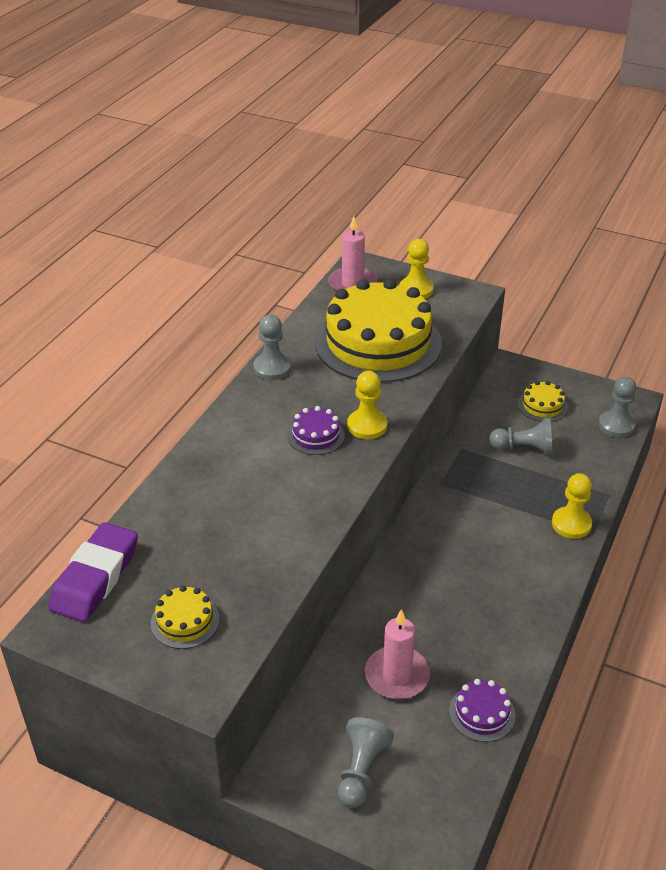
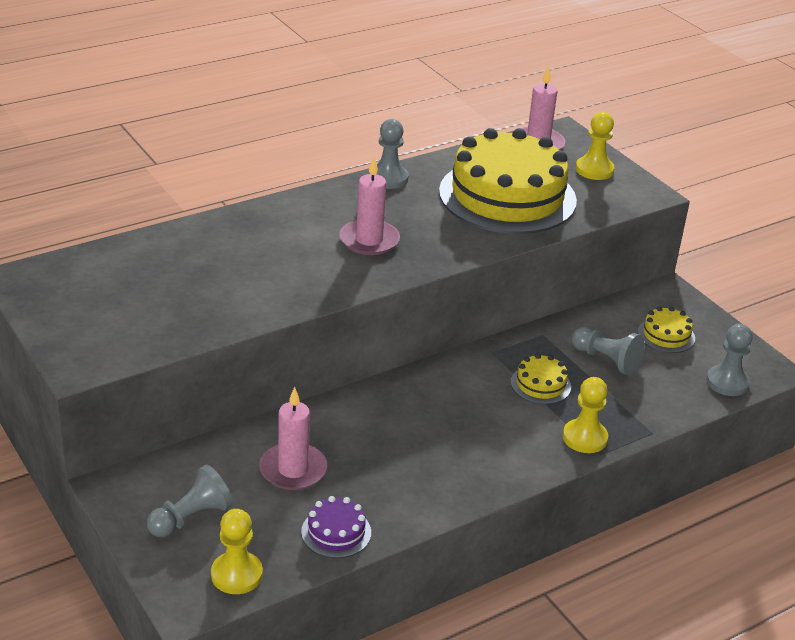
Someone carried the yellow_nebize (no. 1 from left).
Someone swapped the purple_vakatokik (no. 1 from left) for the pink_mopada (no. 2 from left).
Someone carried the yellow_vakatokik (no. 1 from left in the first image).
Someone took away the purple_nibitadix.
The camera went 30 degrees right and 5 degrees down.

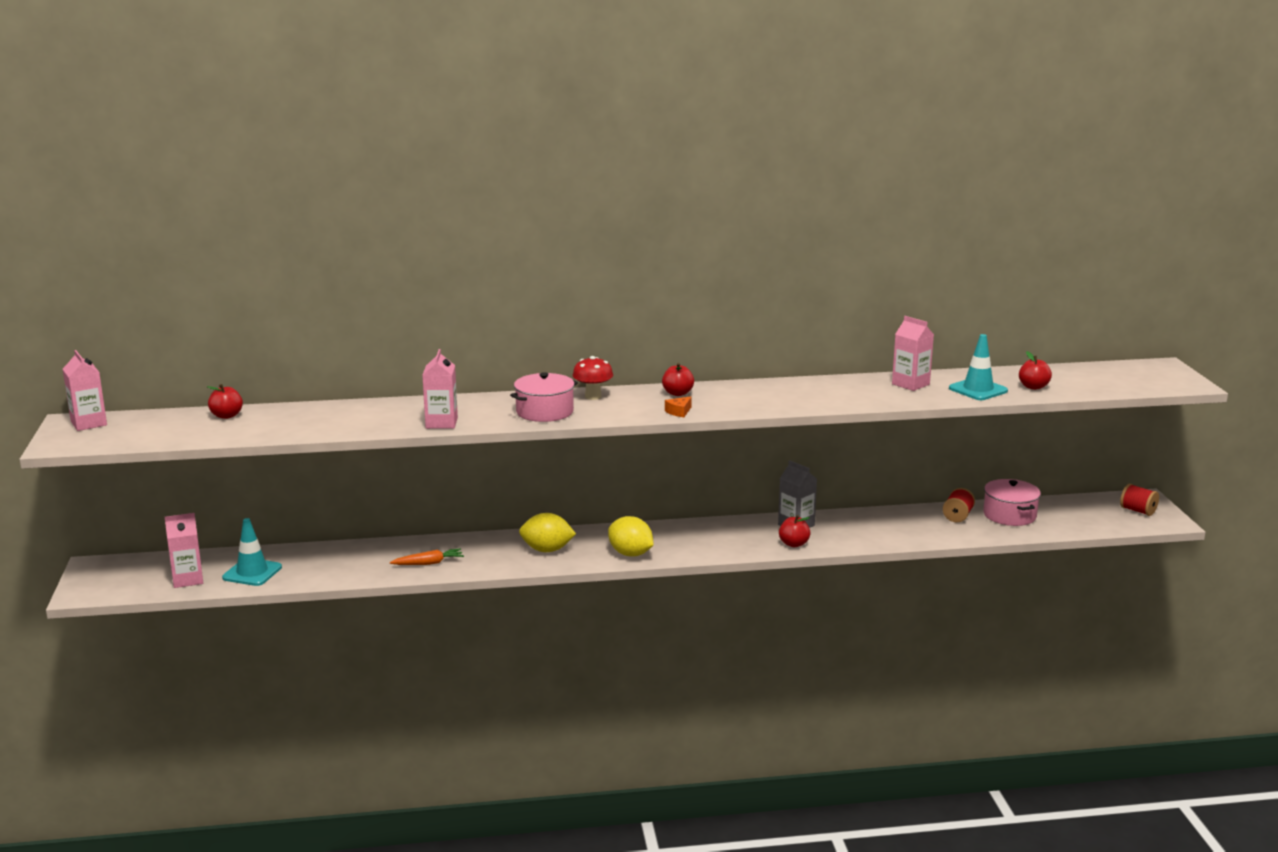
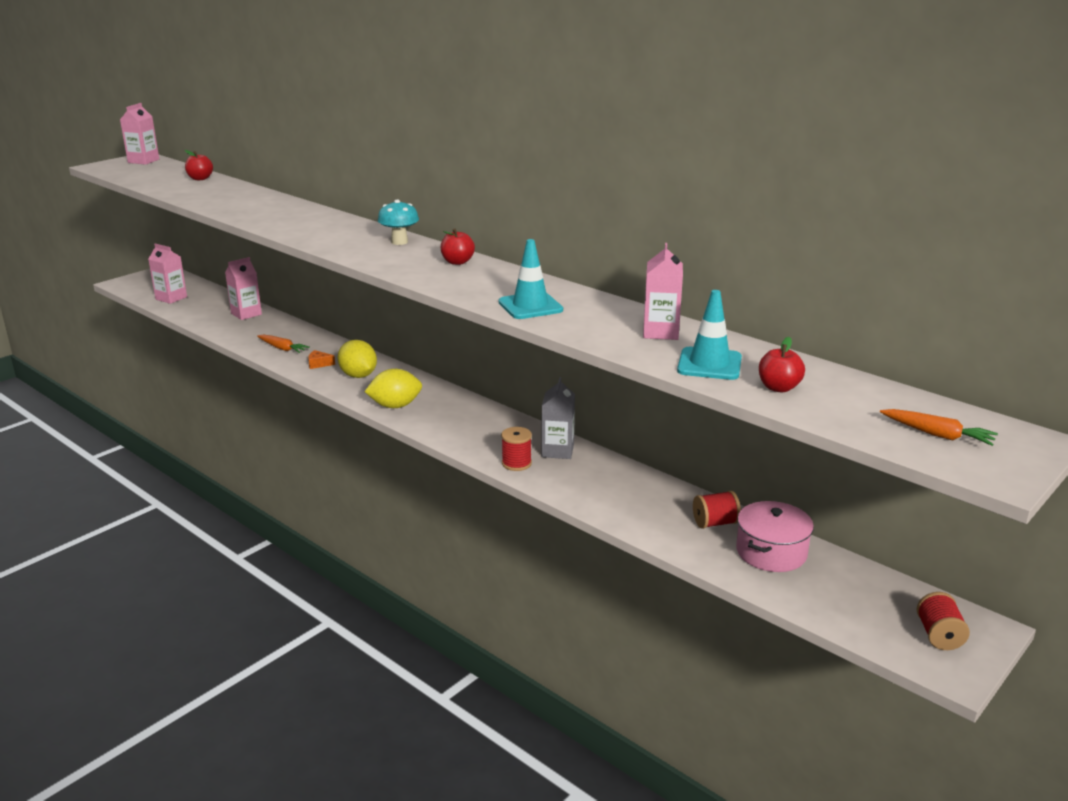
Someone carried the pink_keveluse (no. 3 from left).
Someone carried the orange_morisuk.
Someone rotated the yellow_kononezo (no. 2 from left) by 75 degrees clockwise.
Someone repainted the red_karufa, which became the turquoise_karufa.
Someone carried the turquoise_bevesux (no. 1 from left).
Someone swapped the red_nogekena (no. 3 from left) for the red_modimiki (no. 1 from left).
Someone put down the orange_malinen (no. 2 from left).
Someone took away the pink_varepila (no. 1 from left).
The camera went 50 degrees right and 5 degrees up.

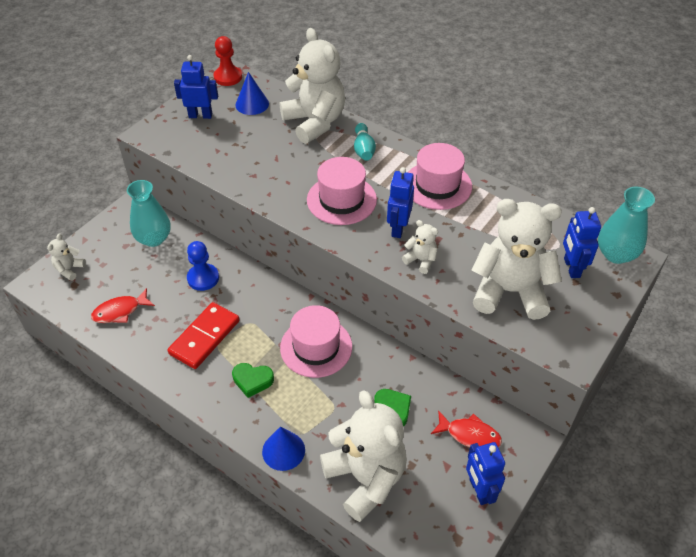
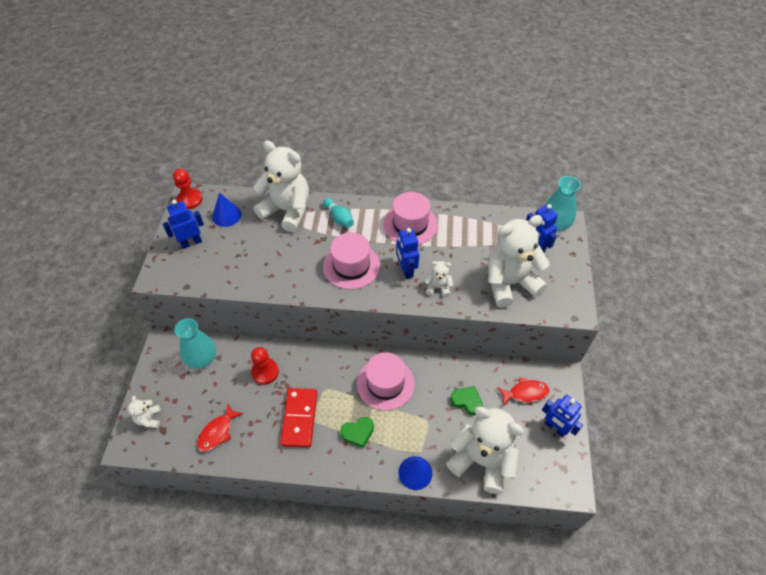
Someone repainted the blue_nebize, which became the red_nebize (no. 2 from left).
The camera went 30 degrees left and 5 degrees up.

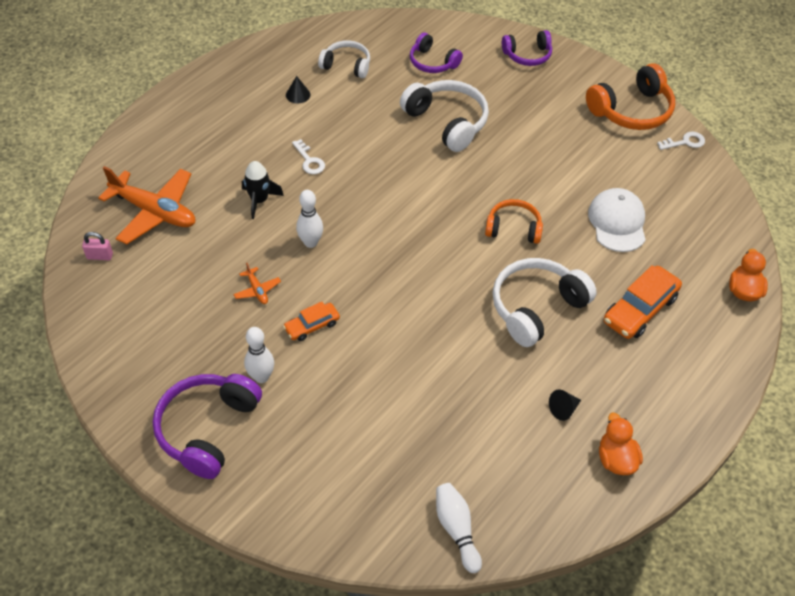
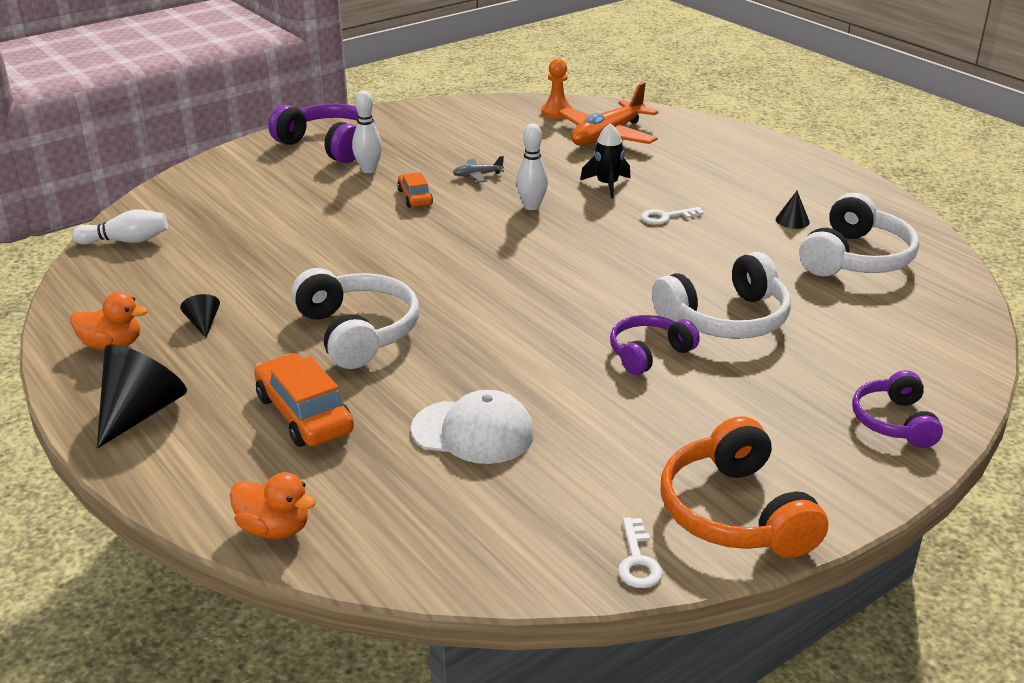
Someone put down the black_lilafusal (no. 1 from left).
Someone repainted the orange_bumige (no. 2 from left), which became the grey_bumige.
Someone swapped the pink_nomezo for the orange_nebize.
Someone carried the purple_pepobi (no. 2 from left).
Someone scaled the white_pepobi (no. 1 from left in the first image) by 1.60.
Someone took away the orange_pepobi (no. 1 from left).
The camera went 105 degrees right and 20 degrees down.

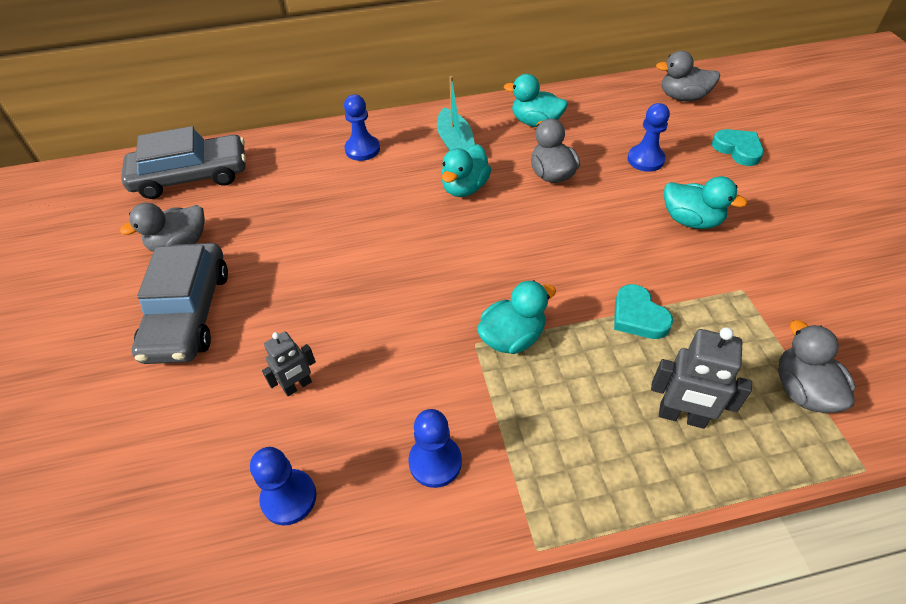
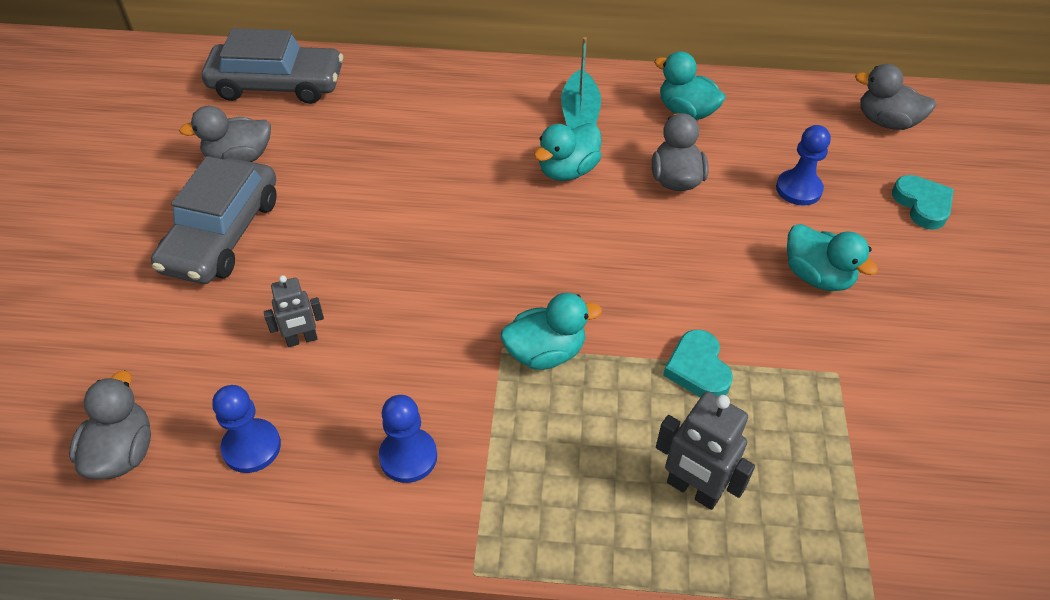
Someone carried the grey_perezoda (no. 4 from left in the first image).
Someone took away the blue_nebize (no. 2 from left).
The camera went 15 degrees right and 0 degrees up.

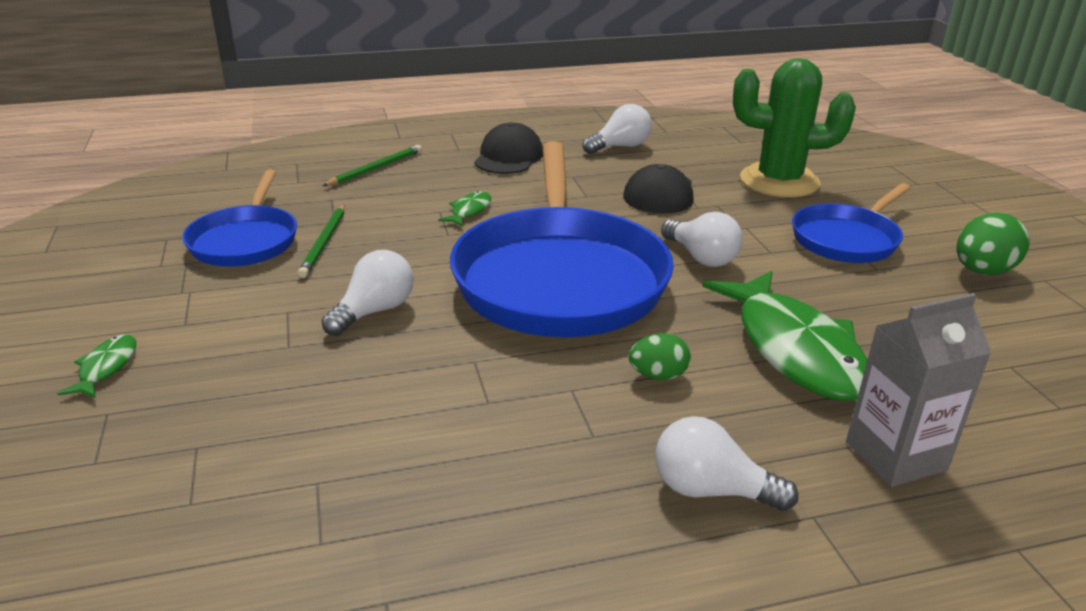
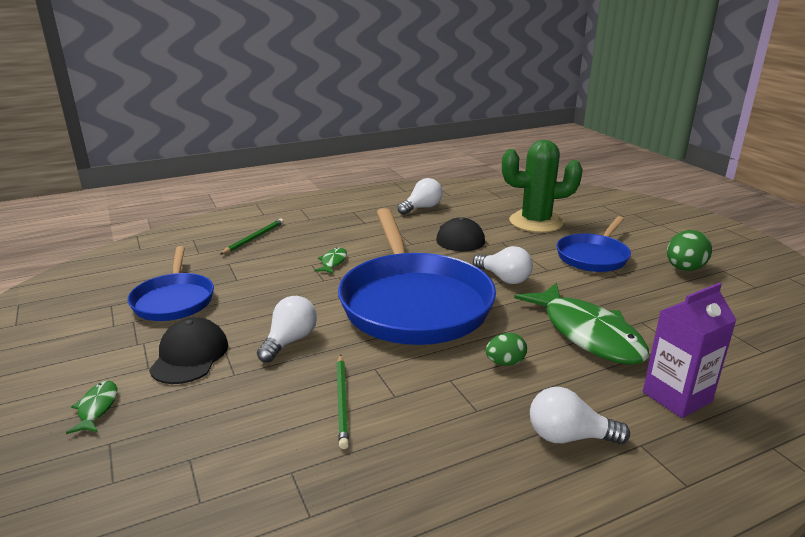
Someone carried the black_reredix (no. 1 from left).
Someone carried the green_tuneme (no. 1 from left in the first image).
Someone repainted the grey_keveluse, which became the purple_keveluse.
The camera went 10 degrees left and 5 degrees down.

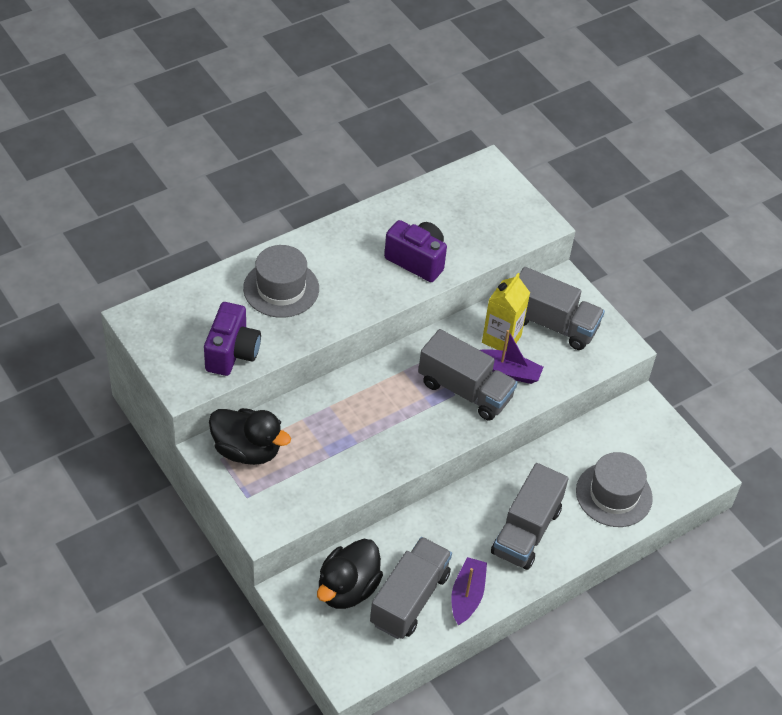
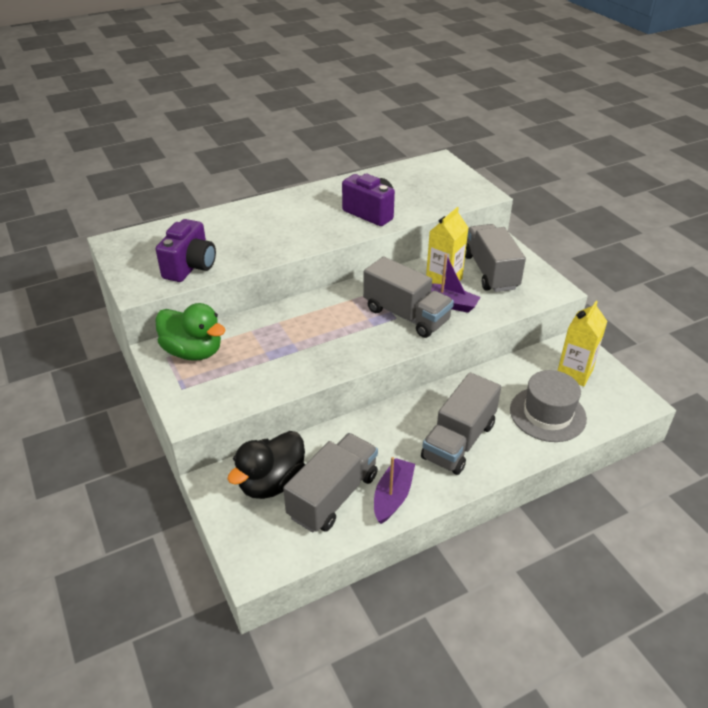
Someone repainted the black_perezoda (no. 1 from left), which became the green_perezoda.
Someone rotated the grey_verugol (no. 4 from left) by 135 degrees counterclockwise.
Someone put down the yellow_keveluse (no. 2 from left).
Someone took away the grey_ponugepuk (no. 1 from left).
The camera went 10 degrees right and 10 degrees down.

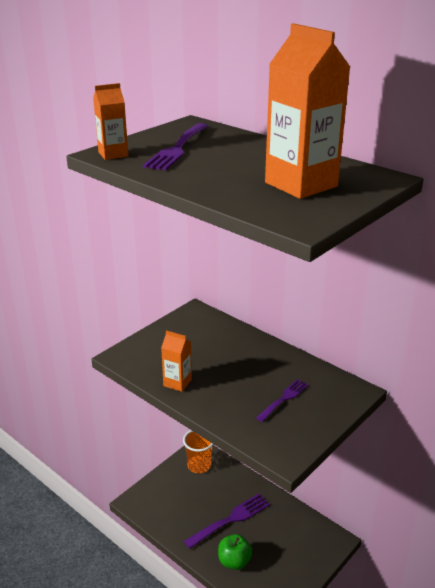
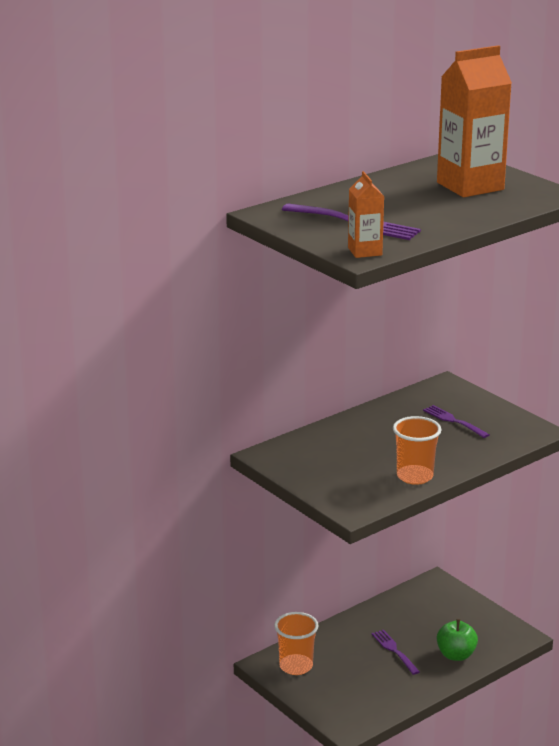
Someone scaled the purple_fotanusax (no. 2 from left) by 0.63.
Someone swapped the orange_keveluse (no. 2 from left) for the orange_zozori (no. 2 from left).
The camera went 80 degrees left and 5 degrees down.

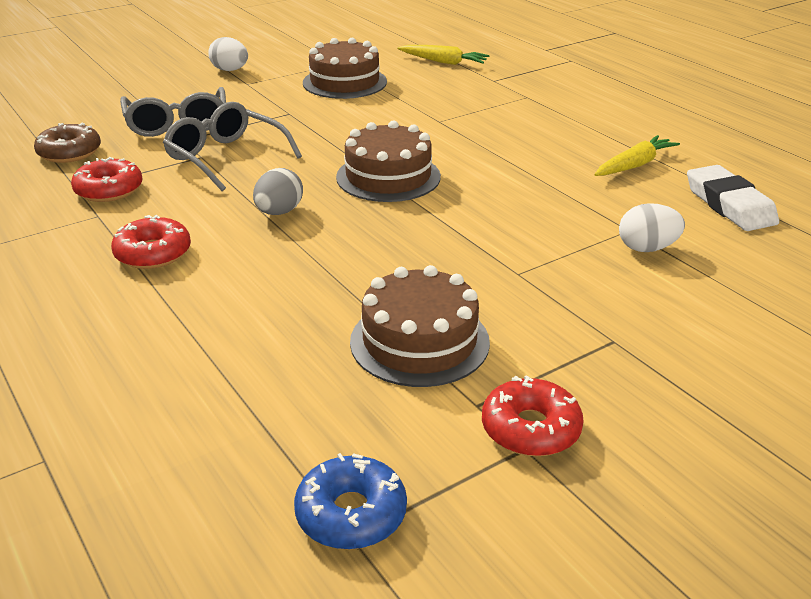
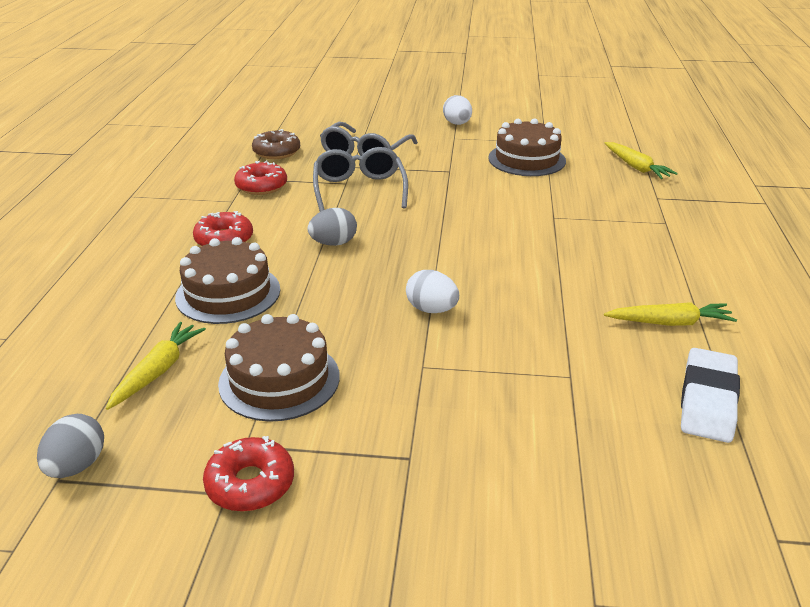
Someone swapped the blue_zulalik for the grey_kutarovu (no. 1 from left).
Someone put down the yellow_malinen (no. 1 from left).
Someone carried the brown_vakatokik (no. 2 from left in the first image).
Someone carried the white_kutarovu (no. 2 from left in the first image).
The camera went 40 degrees right and 0 degrees up.

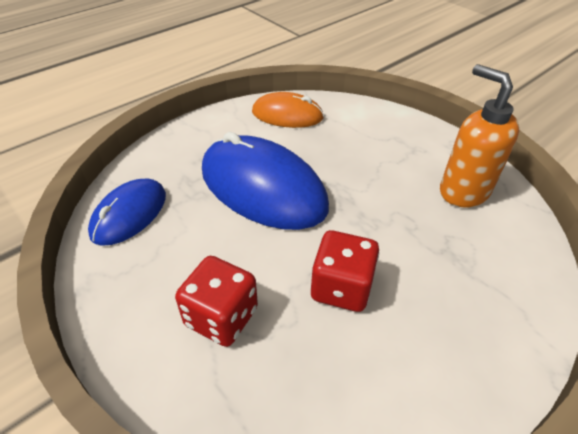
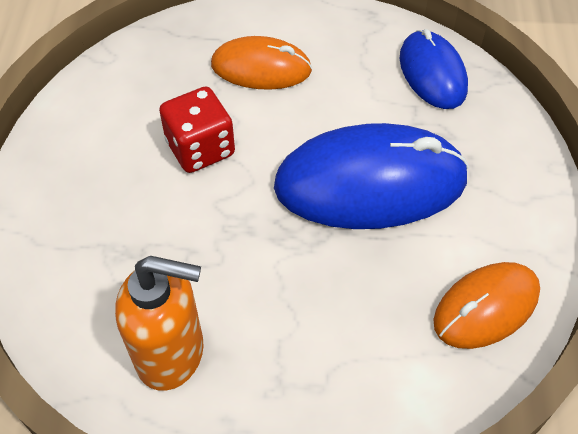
Someone swapped the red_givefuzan (no. 1 from left) for the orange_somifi (no. 1 from left).
The camera went 135 degrees right and 10 degrees up.

